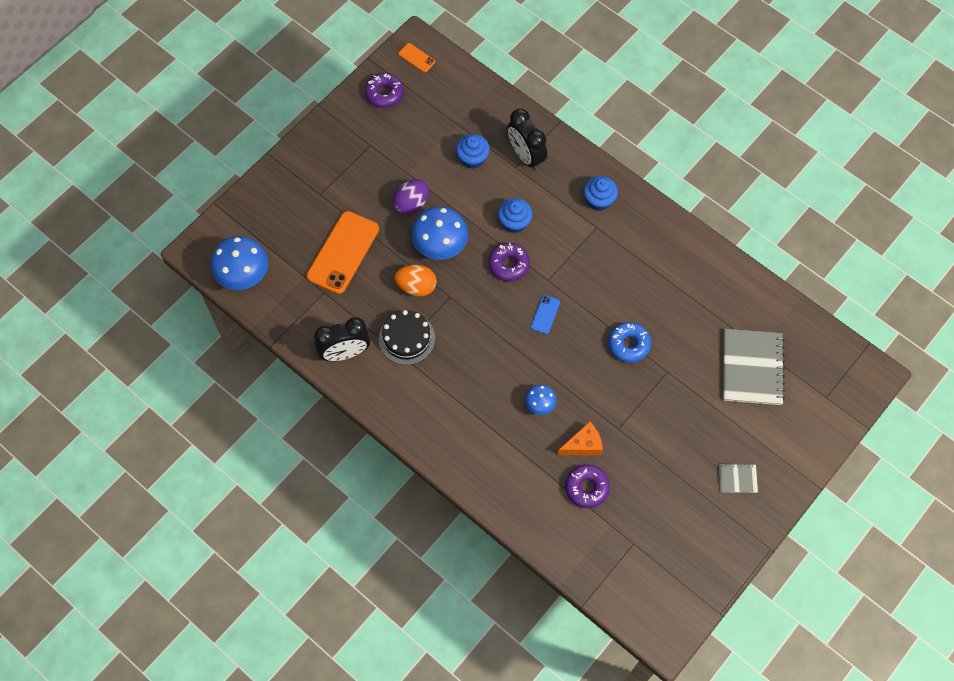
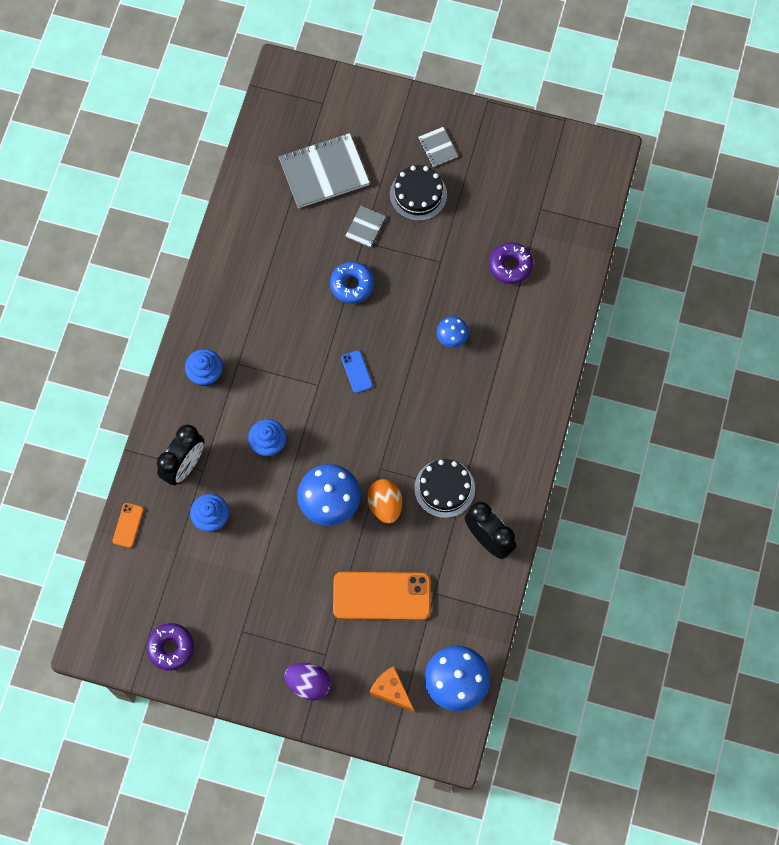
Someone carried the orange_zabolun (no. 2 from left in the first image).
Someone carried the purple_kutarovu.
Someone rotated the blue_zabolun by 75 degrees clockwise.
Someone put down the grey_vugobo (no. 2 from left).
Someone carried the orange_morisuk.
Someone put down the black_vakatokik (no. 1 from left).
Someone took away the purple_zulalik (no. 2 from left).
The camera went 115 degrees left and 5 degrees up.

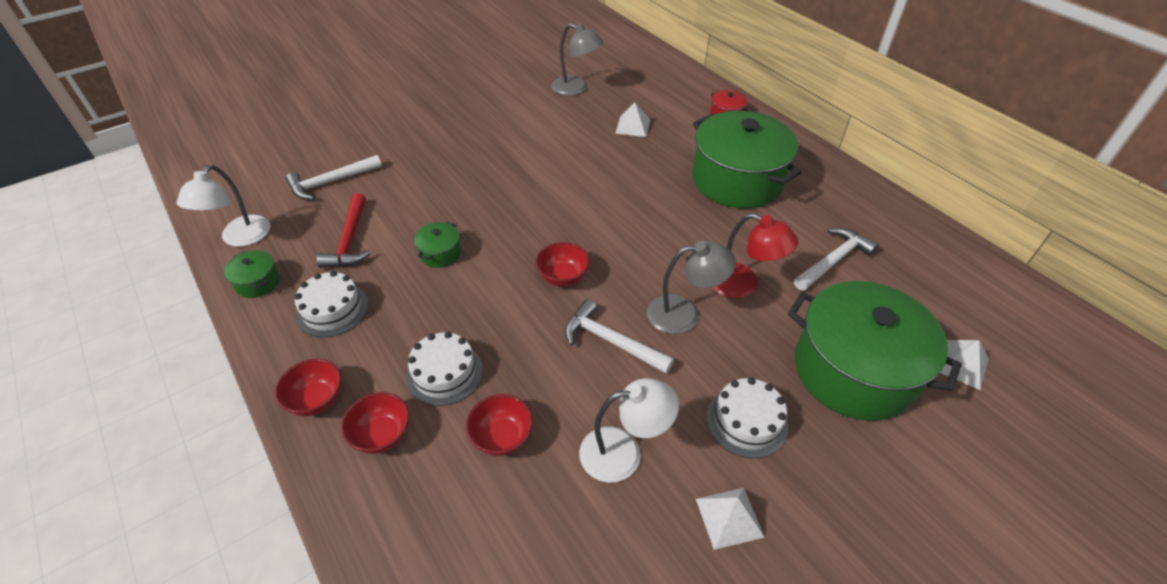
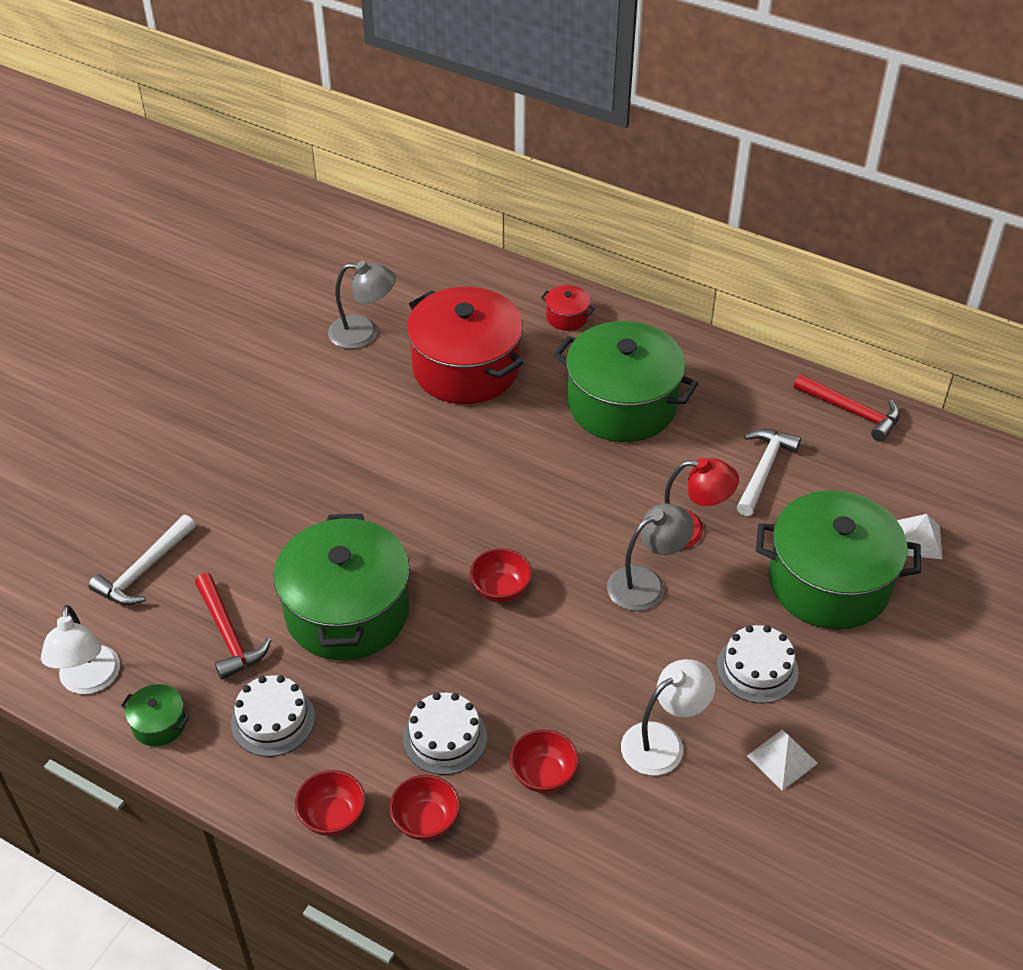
Someone scaled the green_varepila (no. 2 from left) by 2.46.
Someone swapped the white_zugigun (no. 1 from left) for the red_varepila (no. 1 from left).
Someone put down the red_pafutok (no. 2 from left).
Someone took away the white_pafutok (no. 2 from left).
The camera went 25 degrees left and 0 degrees up.

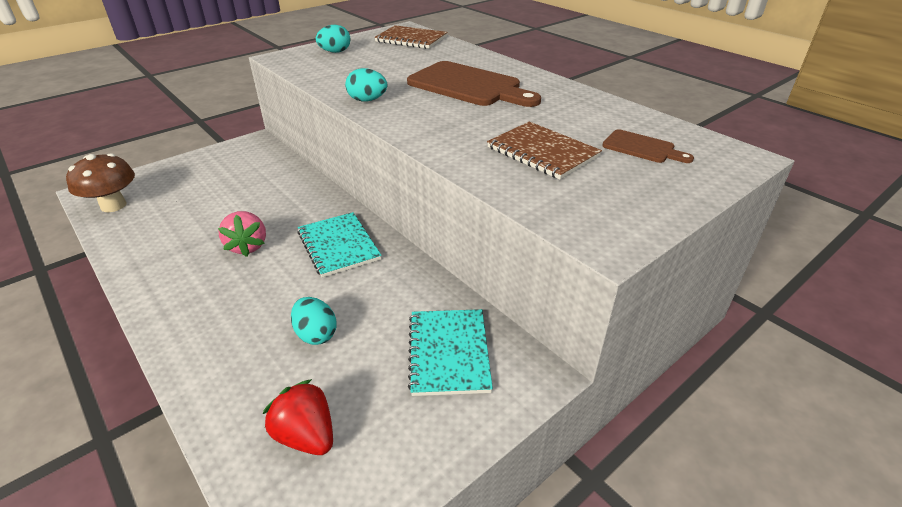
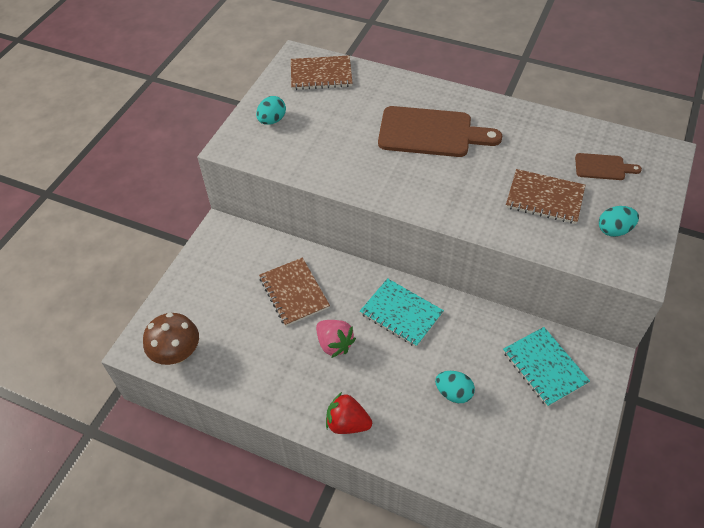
Someone put down the brown_vugobo (no. 1 from left).
Someone carried the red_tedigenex.
Someone carried the turquoise_kutarovu (no. 3 from left).
The camera went 25 degrees left and 15 degrees up.

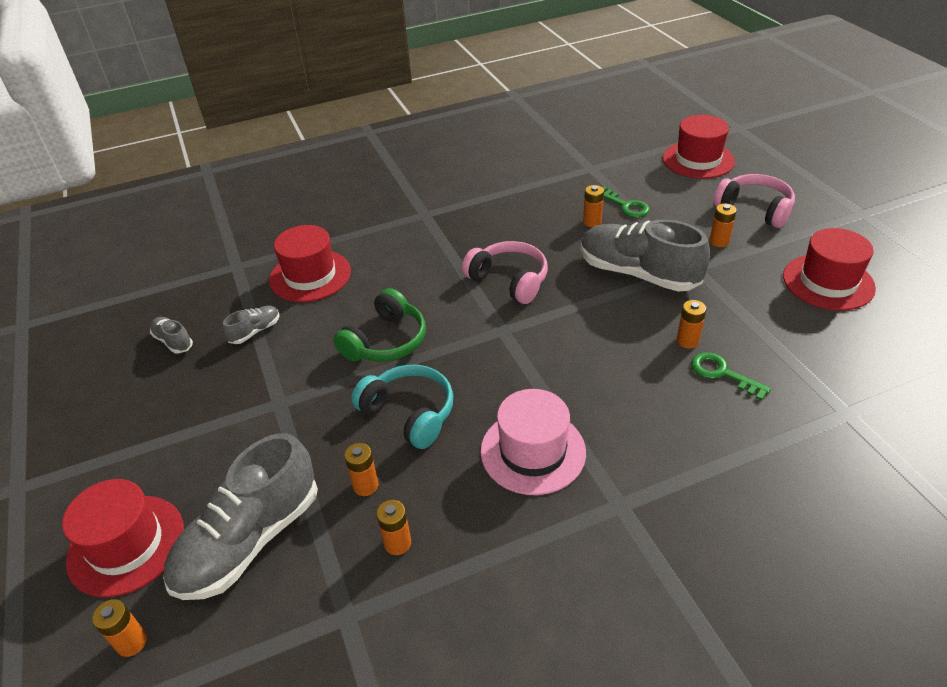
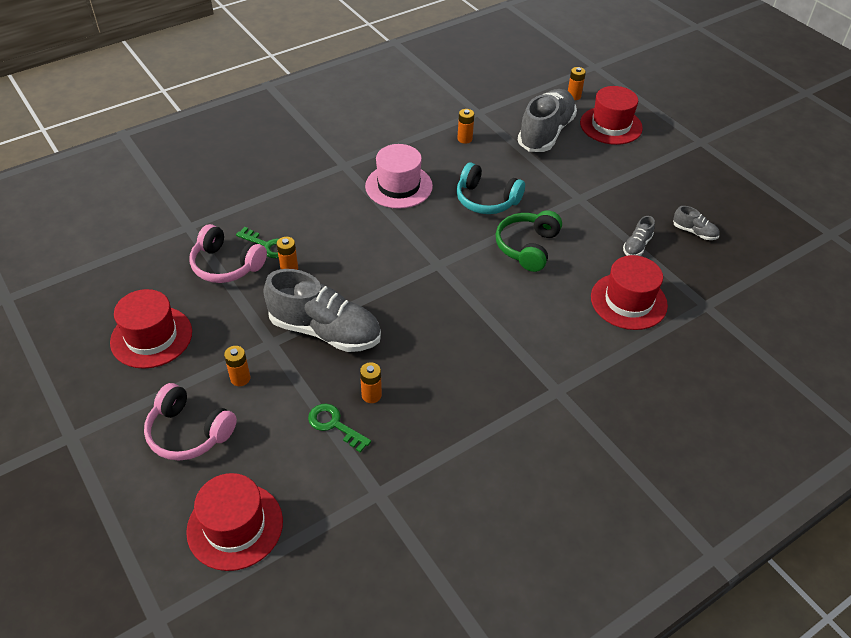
Someone carried the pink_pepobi (no. 1 from left in the first image).
Someone took away the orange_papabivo (no. 2 from left).
The camera went 165 degrees right and 5 degrees up.

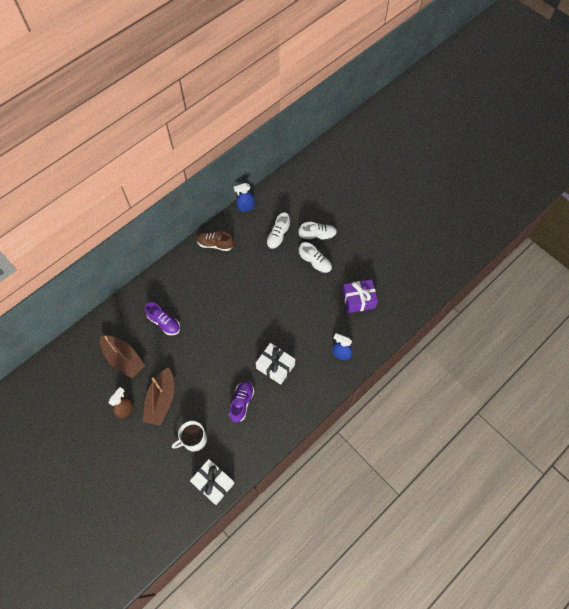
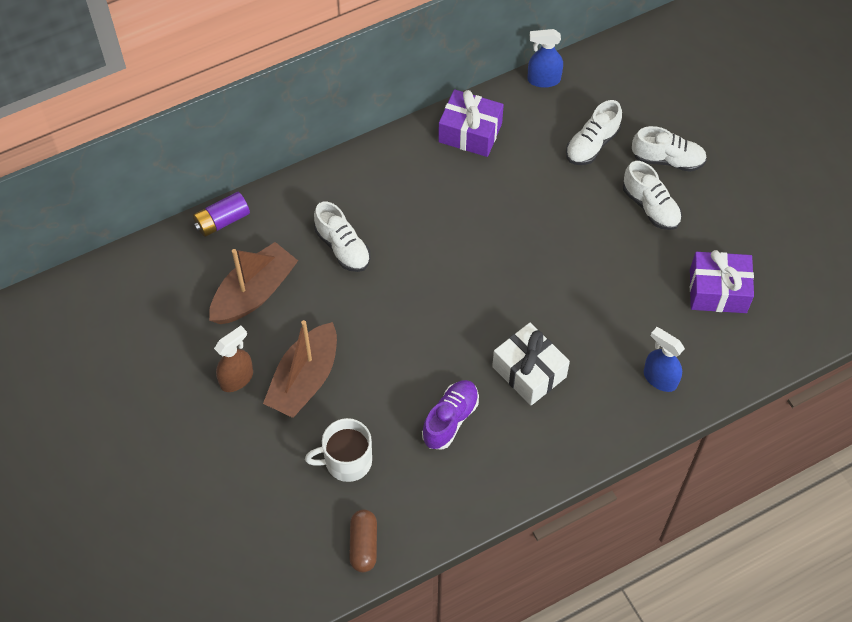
Someone put down the purple_papabivo.
Someone rotated the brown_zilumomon (no. 1 from left) by 105 degrees counterclockwise.
Someone repainted the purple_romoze (no. 1 from left), which became the white_romoze (no. 1 from left).
Someone swapped the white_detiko (no. 1 from left) for the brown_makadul.
Someone swapped the brown_romoze for the purple_detiko (no. 1 from left).
The camera went 15 degrees right and 5 degrees down.

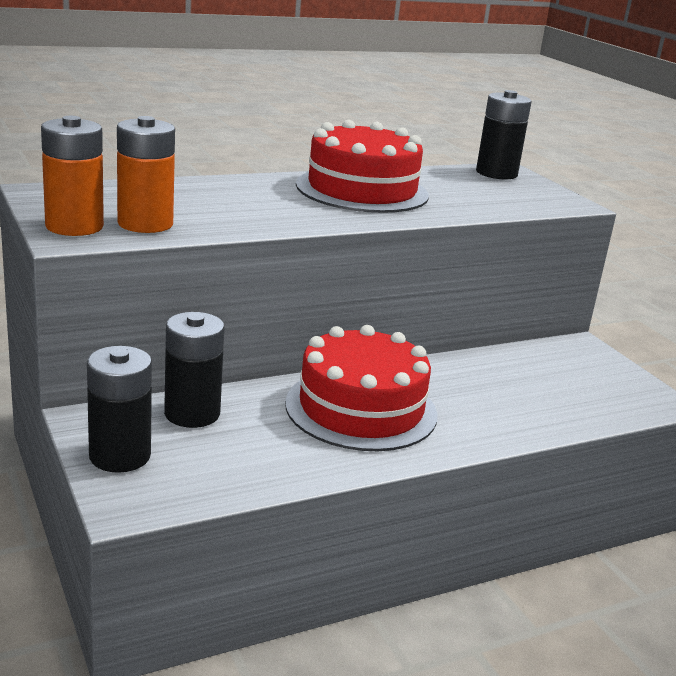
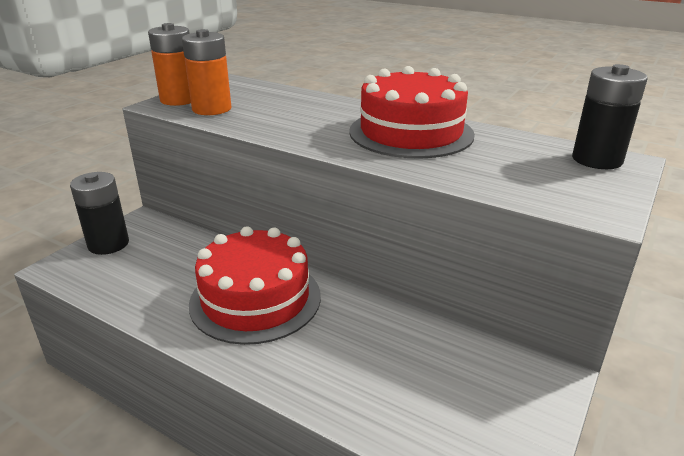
Someone took away the black_papabivo (no. 2 from left).
The camera went 60 degrees right and 5 degrees up.

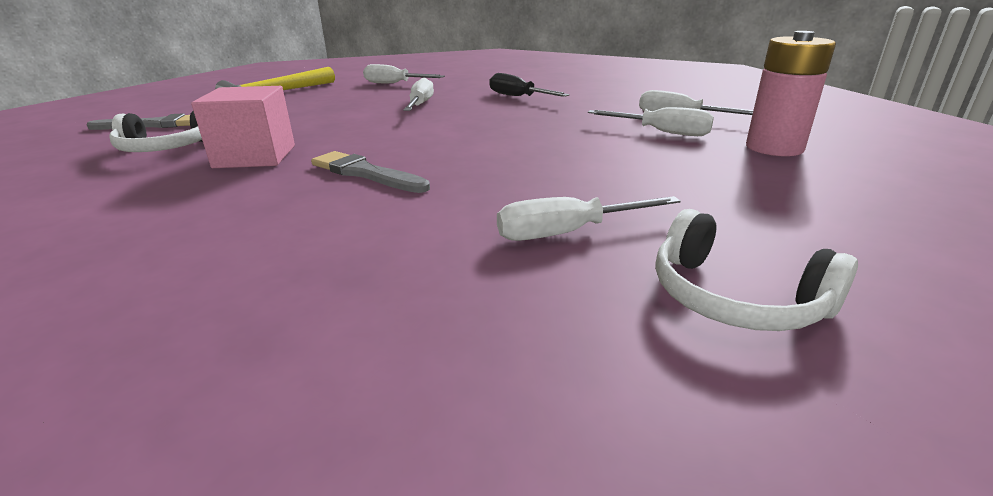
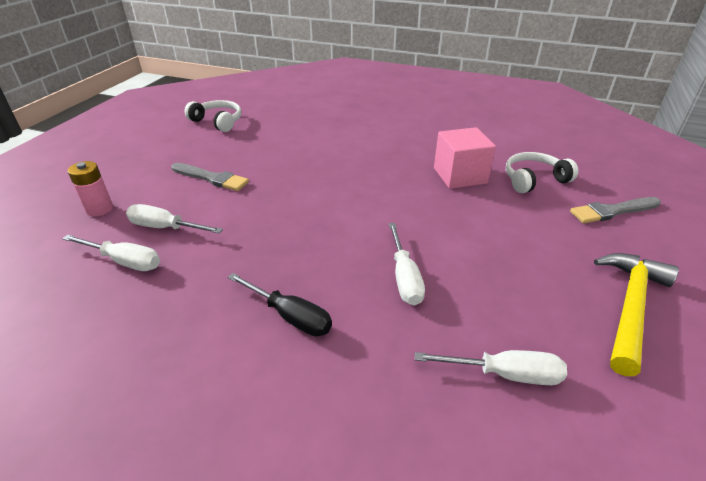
Someone scaled the pink_papabivo by 0.66.
Someone carried the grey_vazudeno (no. 2 from left in the first image).
Someone took away the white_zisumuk (no. 3 from left).
The camera went 170 degrees right and 10 degrees up.

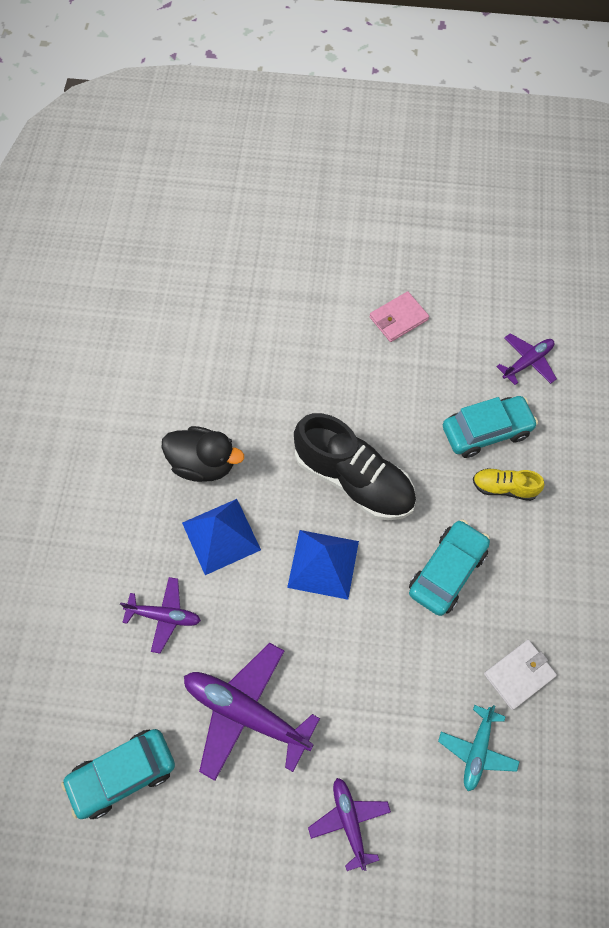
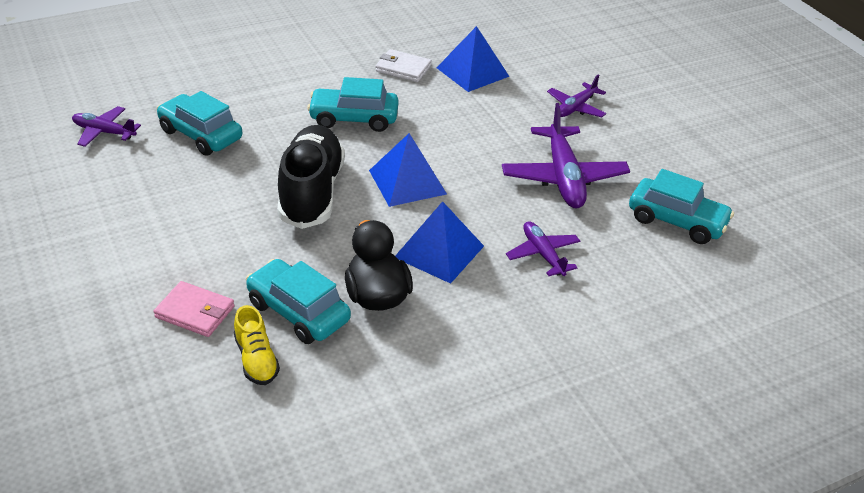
Someone carried the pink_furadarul.
Someone carried the yellow_romoze.
Someone put down the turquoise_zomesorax (no. 2 from left).
Someone swapped the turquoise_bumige for the blue_zugigun (no. 3 from left).
The camera went 125 degrees left and 25 degrees down.

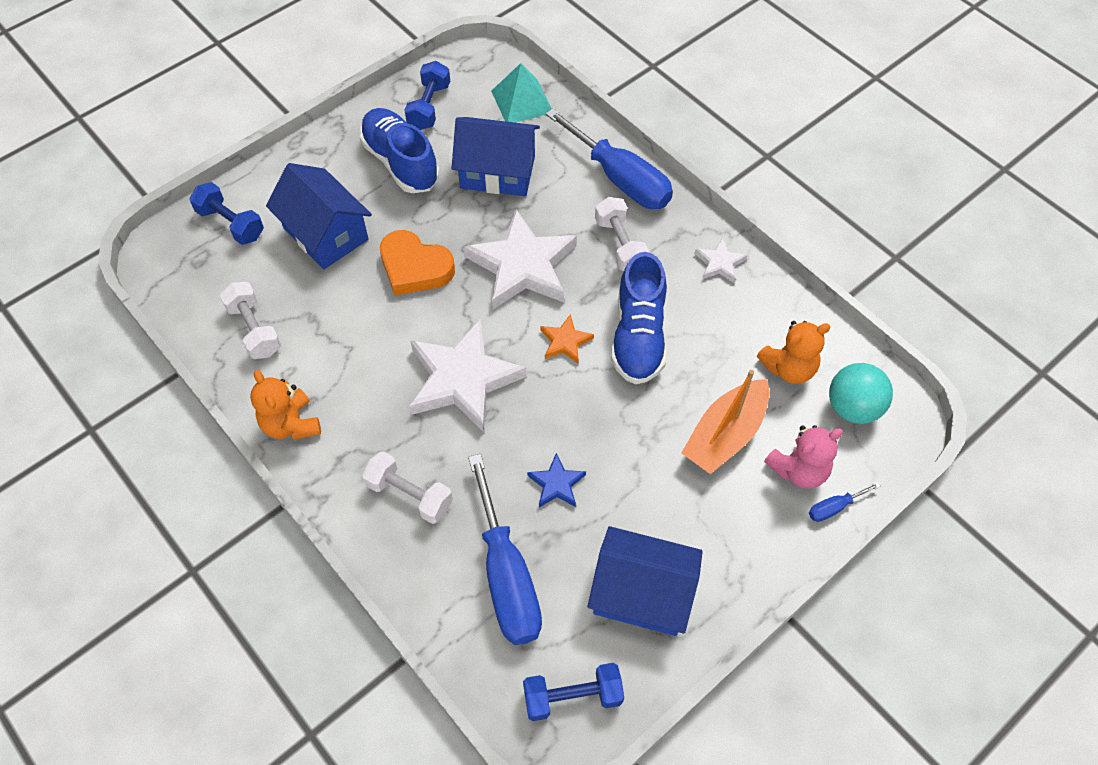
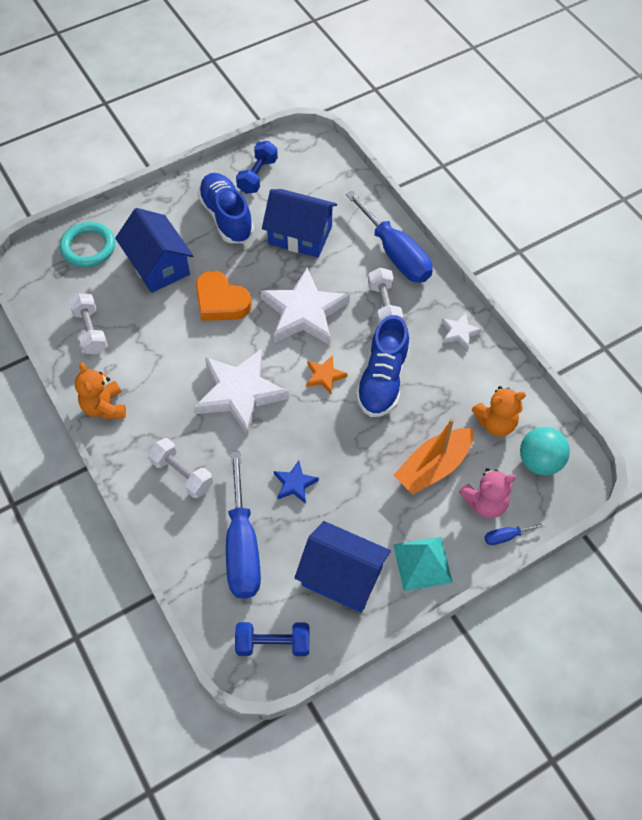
Someone swapped the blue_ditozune (no. 1 from left) for the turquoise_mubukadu.
Someone carried the turquoise_zugigun.
The camera went 10 degrees right and 0 degrees up.

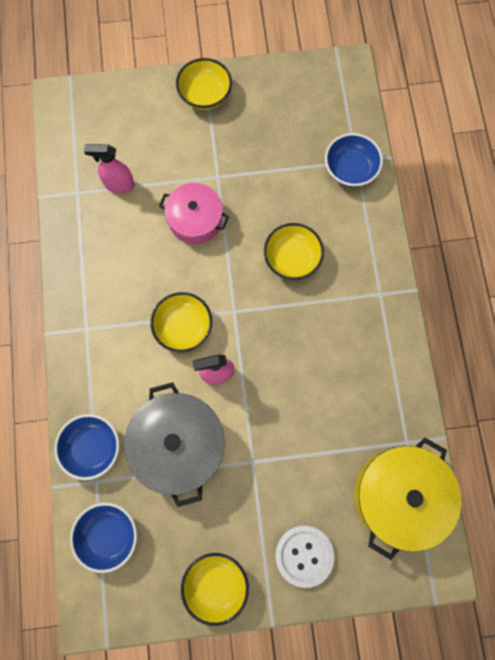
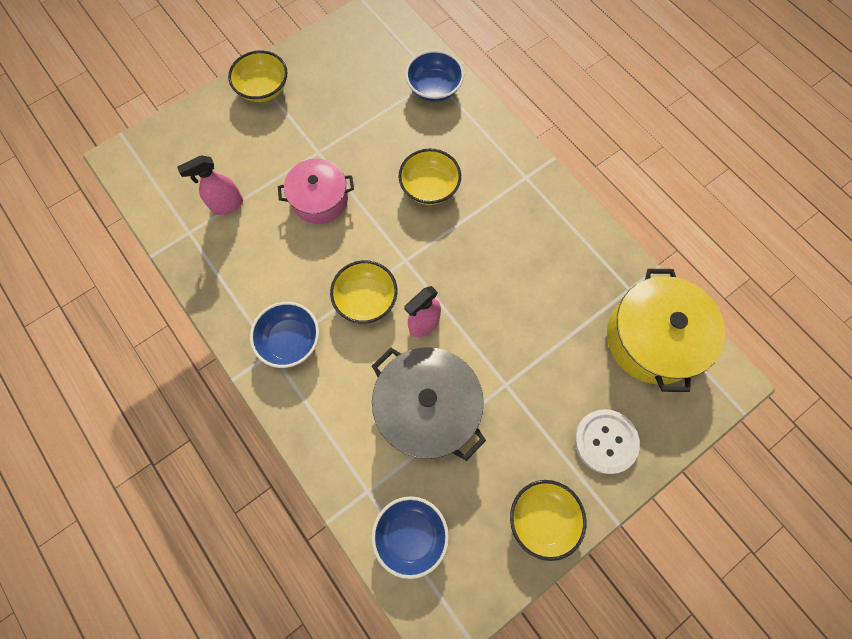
Someone carried the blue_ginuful (no. 1 from left).
The camera went 30 degrees left and 5 degrees down.

